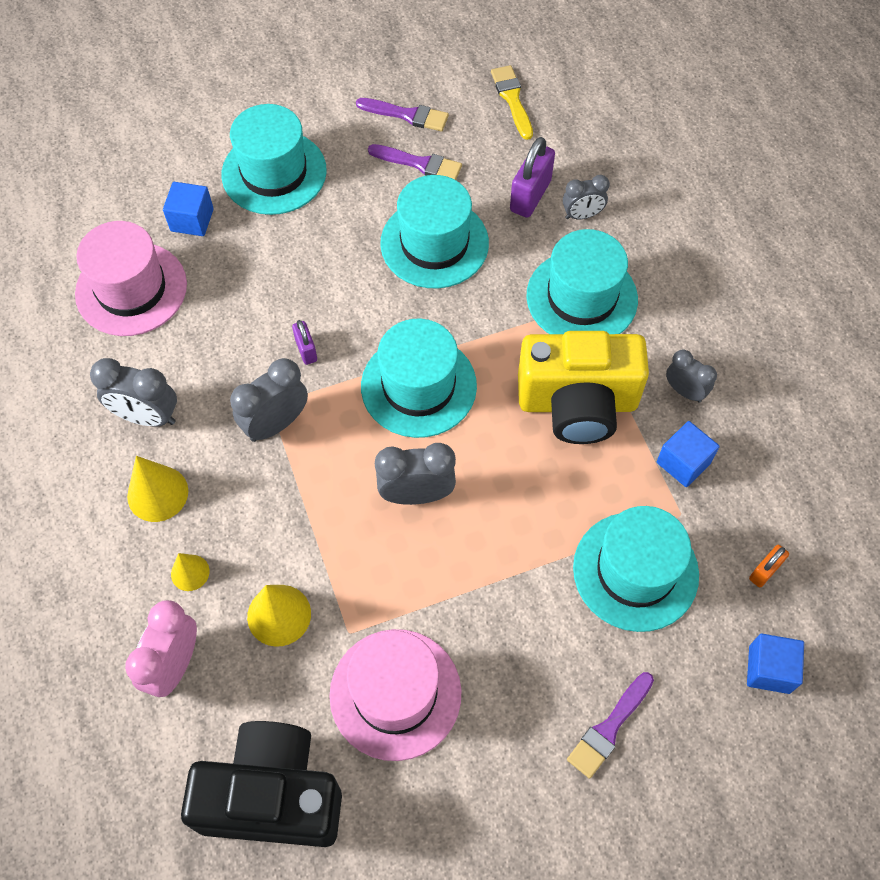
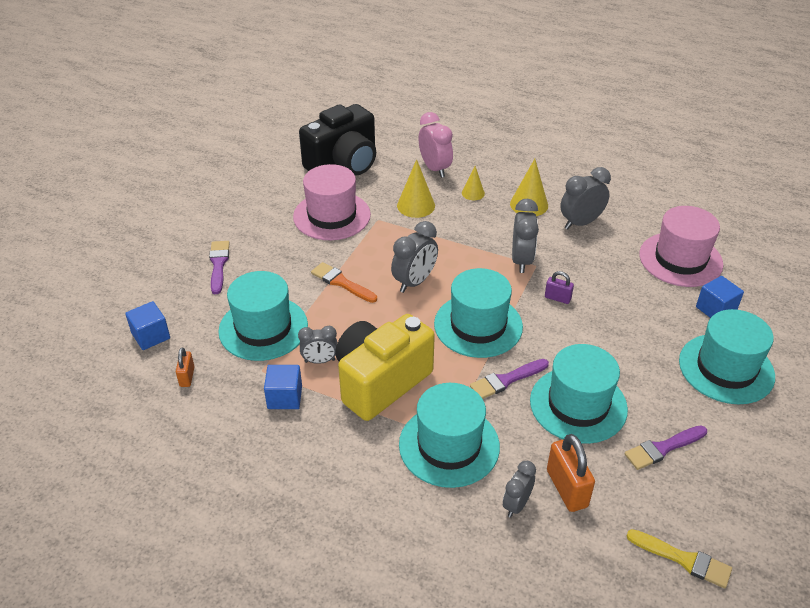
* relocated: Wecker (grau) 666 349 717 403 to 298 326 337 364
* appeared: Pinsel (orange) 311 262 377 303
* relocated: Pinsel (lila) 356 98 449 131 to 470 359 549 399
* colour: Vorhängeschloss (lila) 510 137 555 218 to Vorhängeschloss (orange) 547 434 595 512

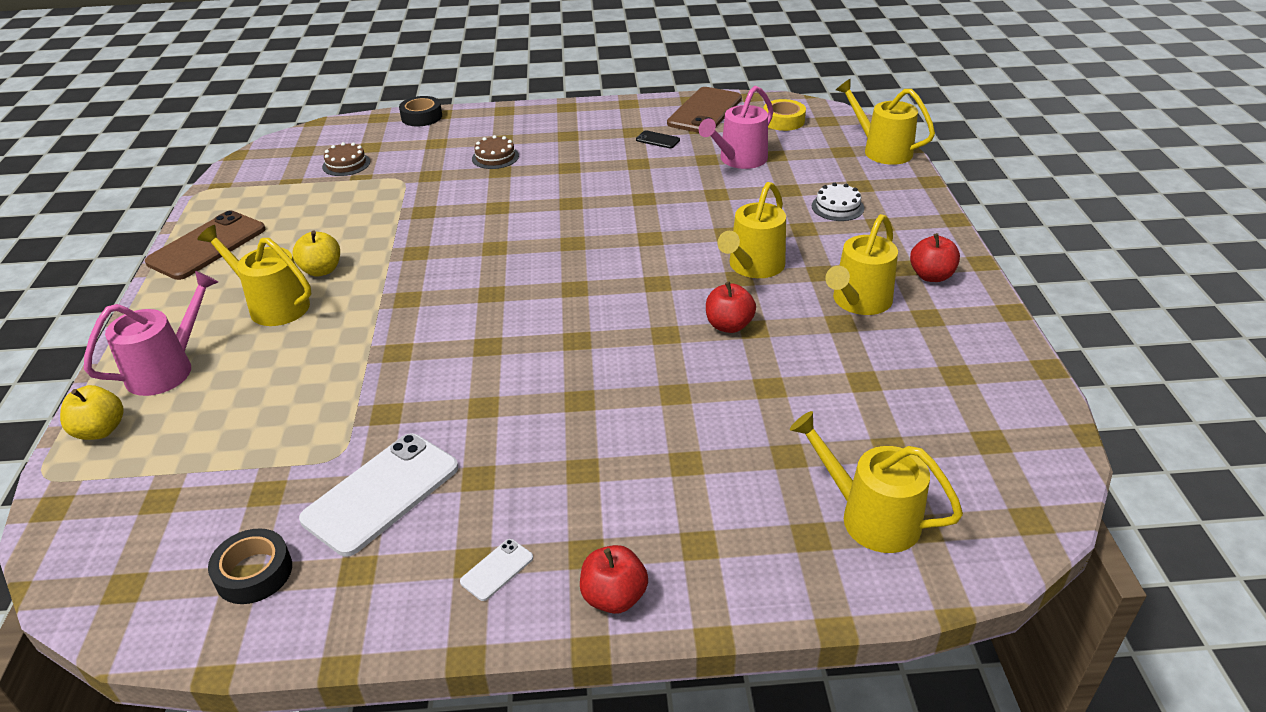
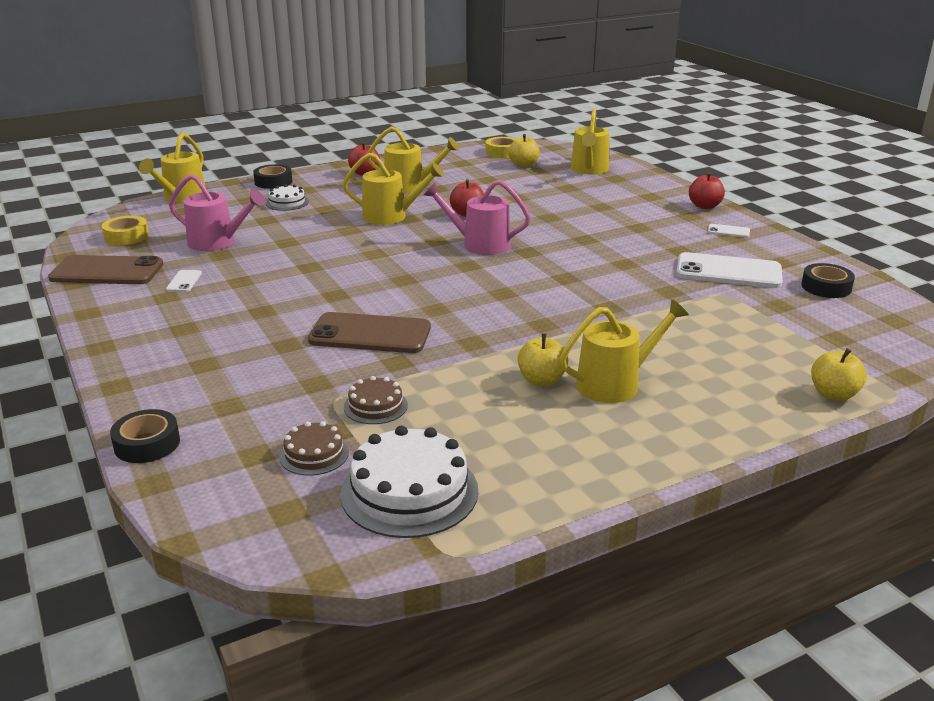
* colour: Handy (schwarz) 636 130 680 148 to Handy (weiß) 166 270 202 292
* appeared: Klebeband (schwarz) 253 164 292 189
* relocated: Handy (braun) 145 211 265 280 to 308 312 431 353
* appeared: Kuchen (weiß) 340 426 479 538
* relocated: Kuchen (braun) 472 135 519 169 to 344 376 408 424
* relocated: Gießkanne (rosa) 84 271 218 396 to 423 180 531 255
* appeared: Klebeband (gelb) 486 137 516 158
* appeared: Apfel (gelb) 508 134 540 167
* spun: Gießkanne (gelb) 197 225 311 326 = 559 299 689 403 120 degrees counterclockwise

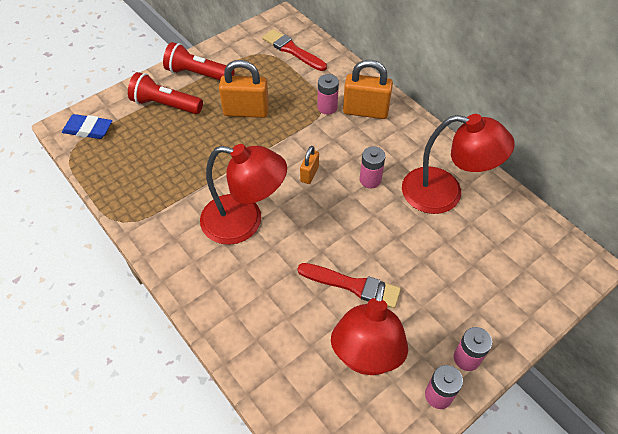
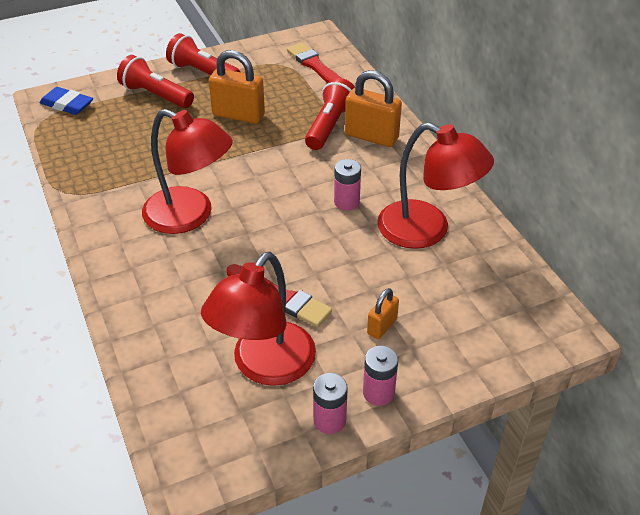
* exchanged: Batterie (rosa) 317 74 339 114 to Taschenlampe (rot) 305 78 355 150
* relocated: Vorhängeschloss (orange) 300 146 319 184 to 367 288 399 339

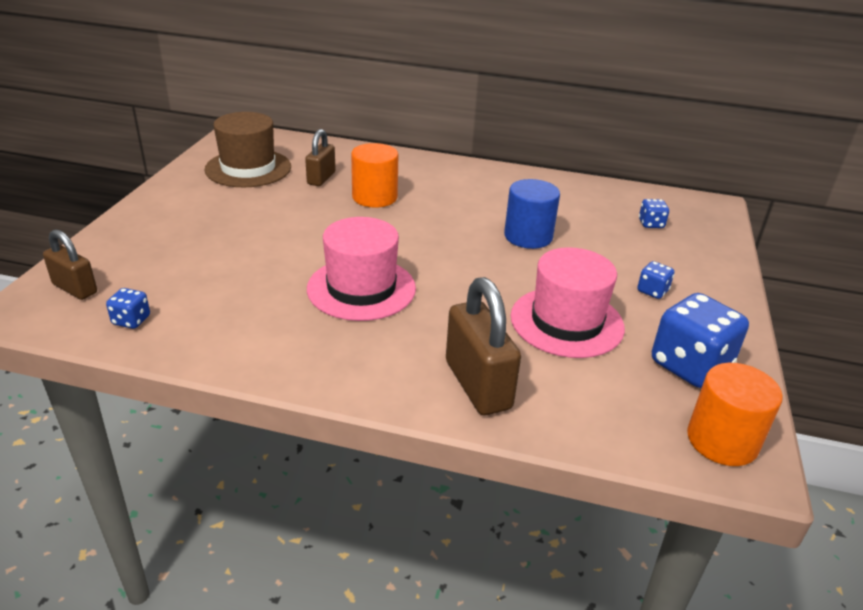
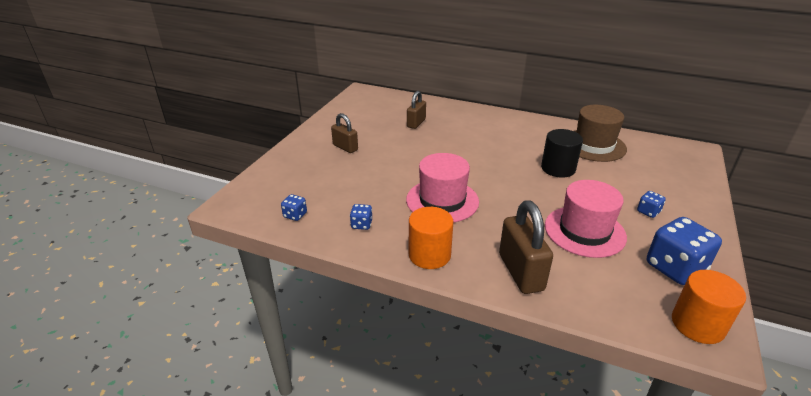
* relocated: Vorhängeschloss (braun) 43 229 97 300 to 331 113 358 153
* relocated: Spielwürfel (blau) 639 199 669 228 to 350 204 372 230
* relocated: Vollzylinder (orange) 351 143 399 208 to 409 207 453 269
* colour: Vollzylinder (blau) 504 179 560 249 to Vollzylinder (schwarz) 541 129 583 178
* relocated: Hut (braun) 205 112 291 187 to 574 105 627 162

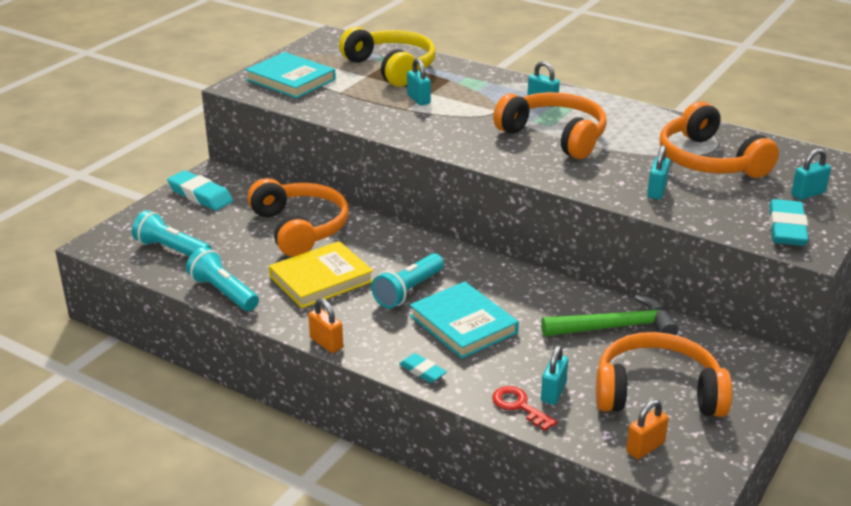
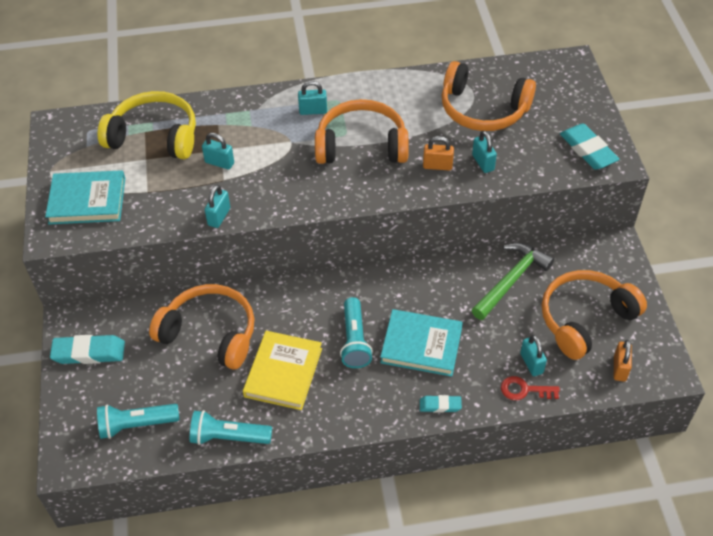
* relocated: Vorhängeschloss (türkis) 791 148 831 200 to 205 185 230 228
* relocated: Vorhängeschloss (orange) 308 298 343 353 to 423 136 454 171

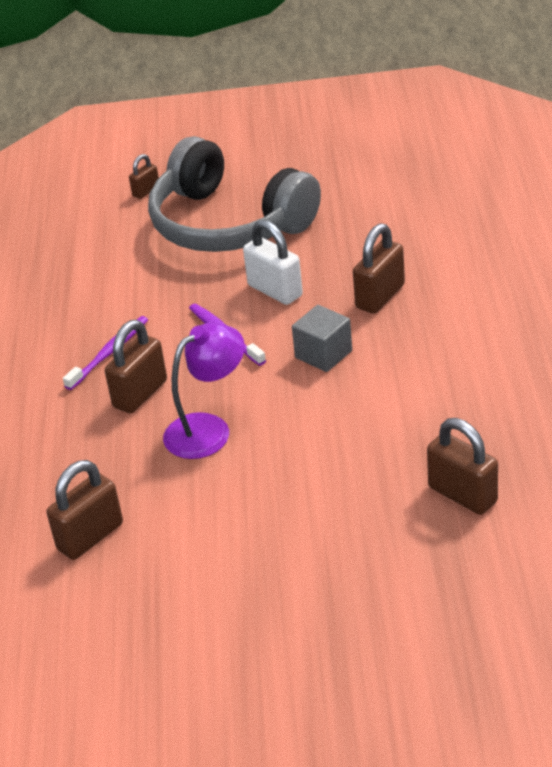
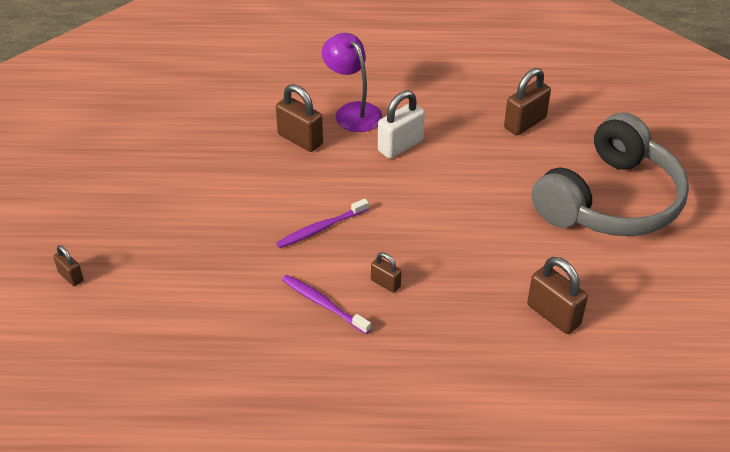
* relocated: Lampe (lila) 163 322 245 459 to 322 33 382 132
* size: Vorhängeschloss (braun) 105 320 167 414 = 371 253 401 293 x0.56
* relocated: Vorhängeschloss (weiß) 243 220 303 305 to 378 90 425 159
* relocated: Kopfhörer (grau) 148 136 321 252 to 531 112 689 236
* missing: Kubus (grau) 292 305 352 372

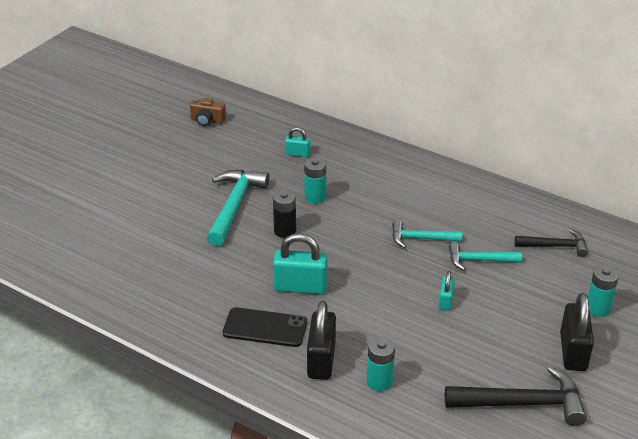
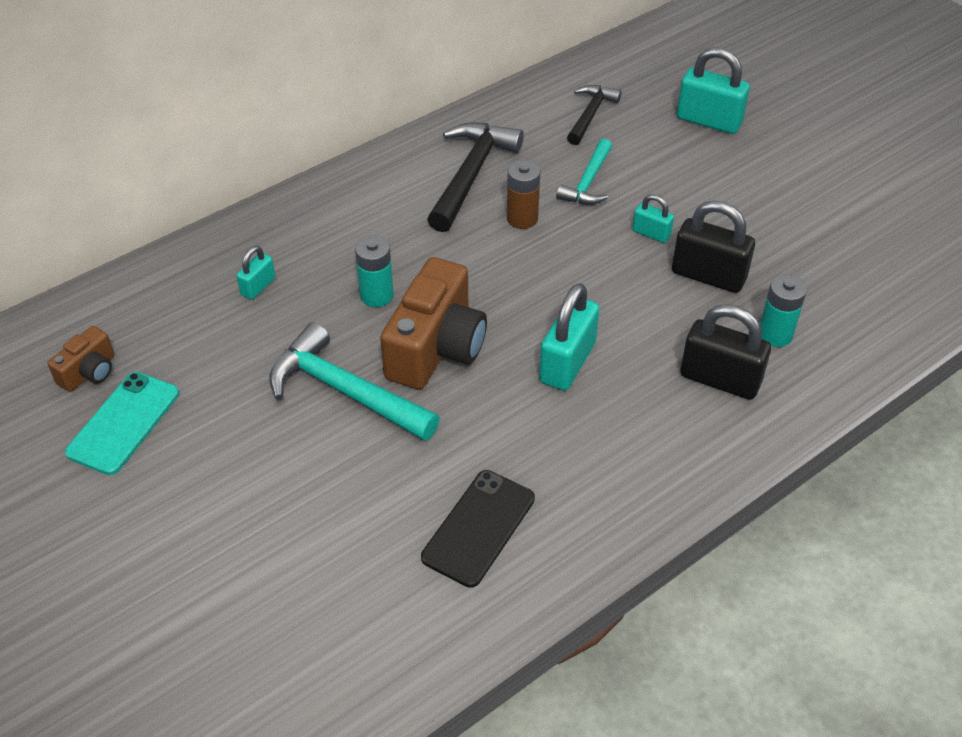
* appeared: Handy (türkis) 65 372 179 475
* exchanged: Batterie (schwarz) 273 190 296 238 to Kamera (braun) 380 257 487 389
* relocated: Handy (schwarz) 223 307 307 347 to 421 470 535 588
* relocated: Hammer (schwarz) 445 366 587 426 to 427 122 524 232
* exchanged: Hammer (türkis) 392 220 462 248 to Batterie (braun) 507 160 540 229
* relocated: Vorhängeschloss (schwarz) 560 293 594 371 to 672 201 755 293
* exchanged: Batterie (türkis) 588 265 619 317 to Vorhängeschloss (türkis) 677 47 750 134

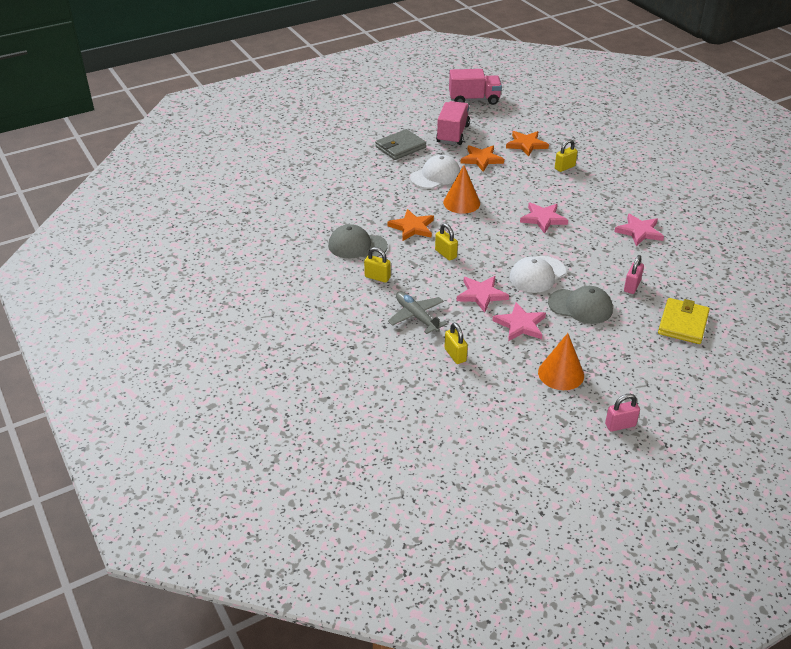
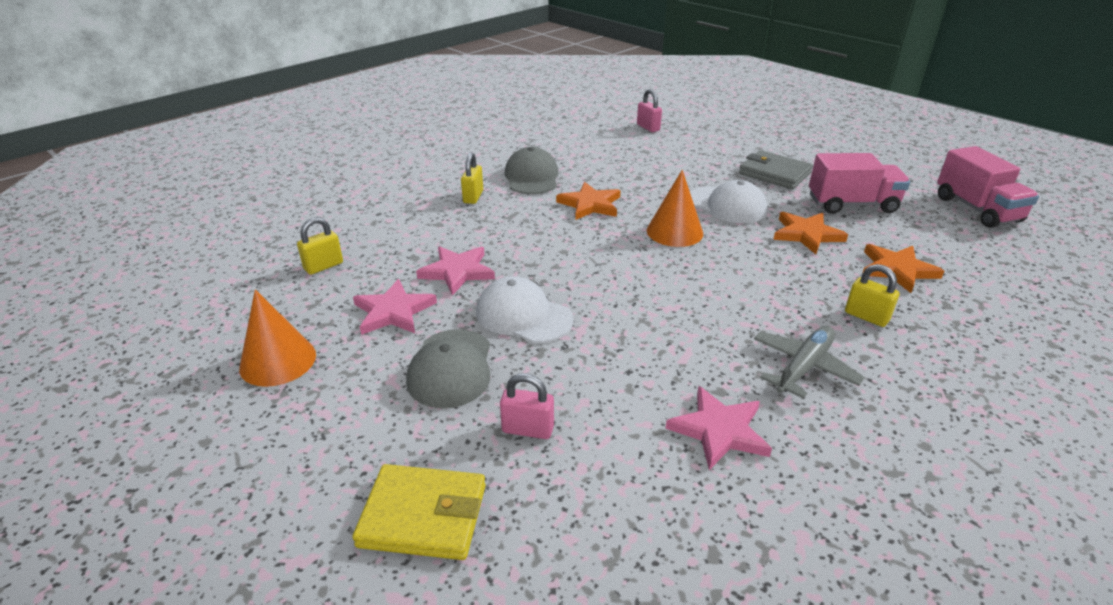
* relocated: Vorhängeschloss (rosa) 605 394 640 432 to 637 89 662 132
* relocated: Flugzeug (grau) 388 292 447 334 to 754 326 865 399
* missing: Vorhängeschloss (gelb) 435 223 458 261
* missing: Stern (rosa) 520 202 568 234

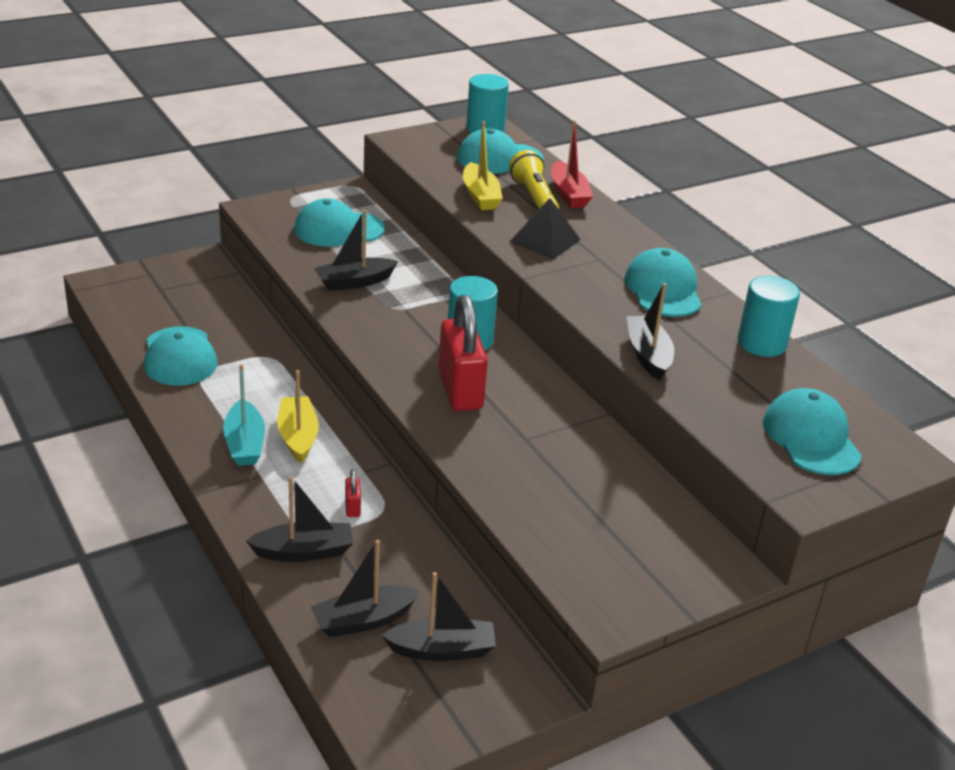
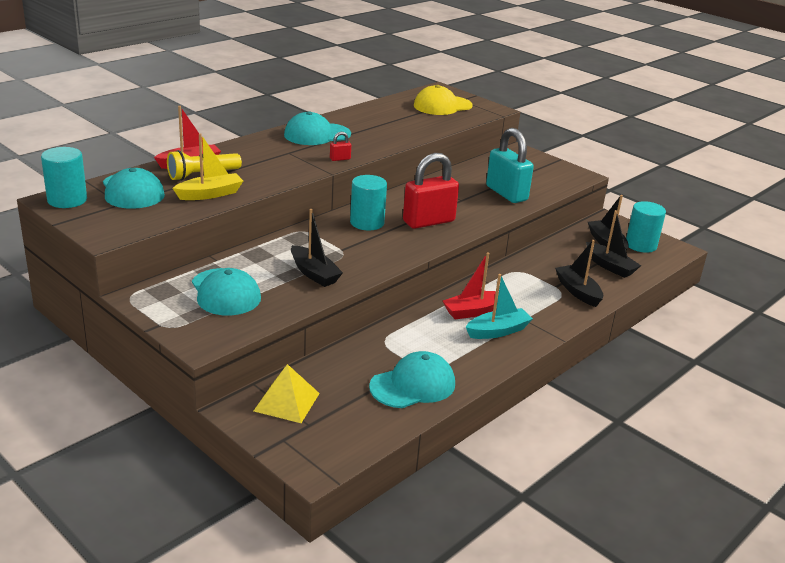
* appeared: Pyramide (gelb) 254 364 320 423
* relocated: Vorhängeschloss (rot) 345 469 361 517 to 330 132 351 161
* colour: Kappe (türkis) 763 388 862 475 to Kappe (gelb) 414 85 473 115
* colour: Boot (gelb) 277 370 319 463 to Boot (rot) 443 252 499 319
* appeared: Vorhängeschloss (türkis) 486 128 534 203
* relocated: Vollzylinder (türkis) 738 276 800 357 to 626 201 666 253
* missing: Pyramide (schwarz) 509 198 581 259
* missing: Boot (schwarz) 627 283 674 380

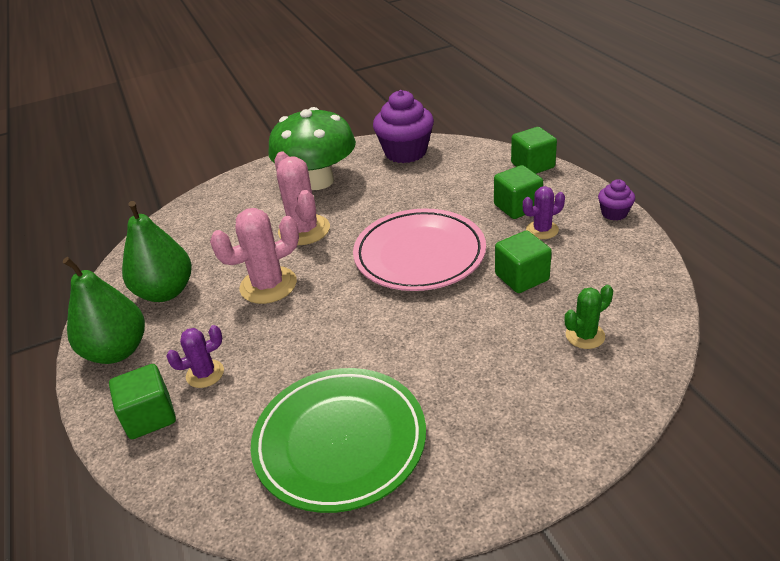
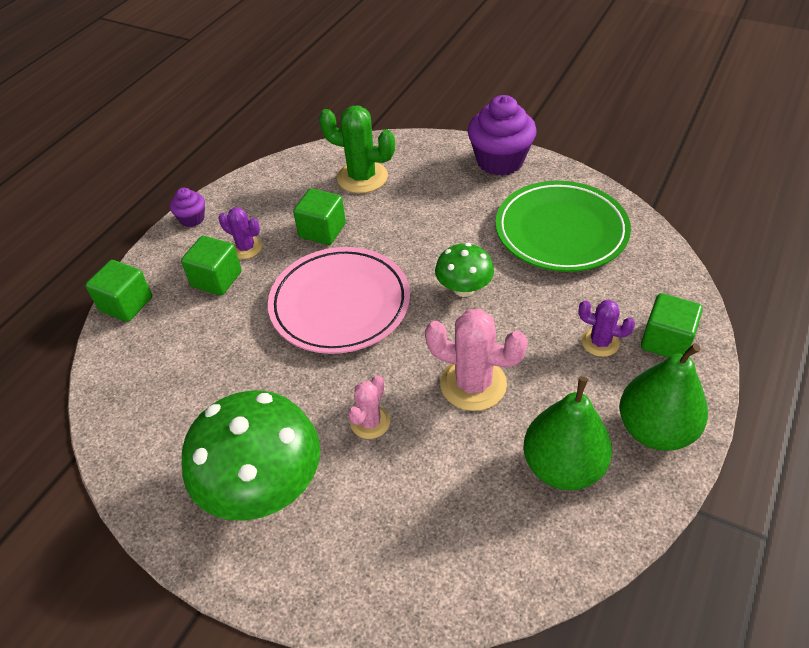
* size: Kaktus (grün) 565 285 613 349 = 319 106 395 193 x1.72
* size: Kaktus (rosa) 275 152 330 245 = 348 375 390 439 x0.58
* appeared: Pilz (grün) 435 243 494 297
* relocated: Muffin (lila) 373 90 434 163 to 468 95 537 176

